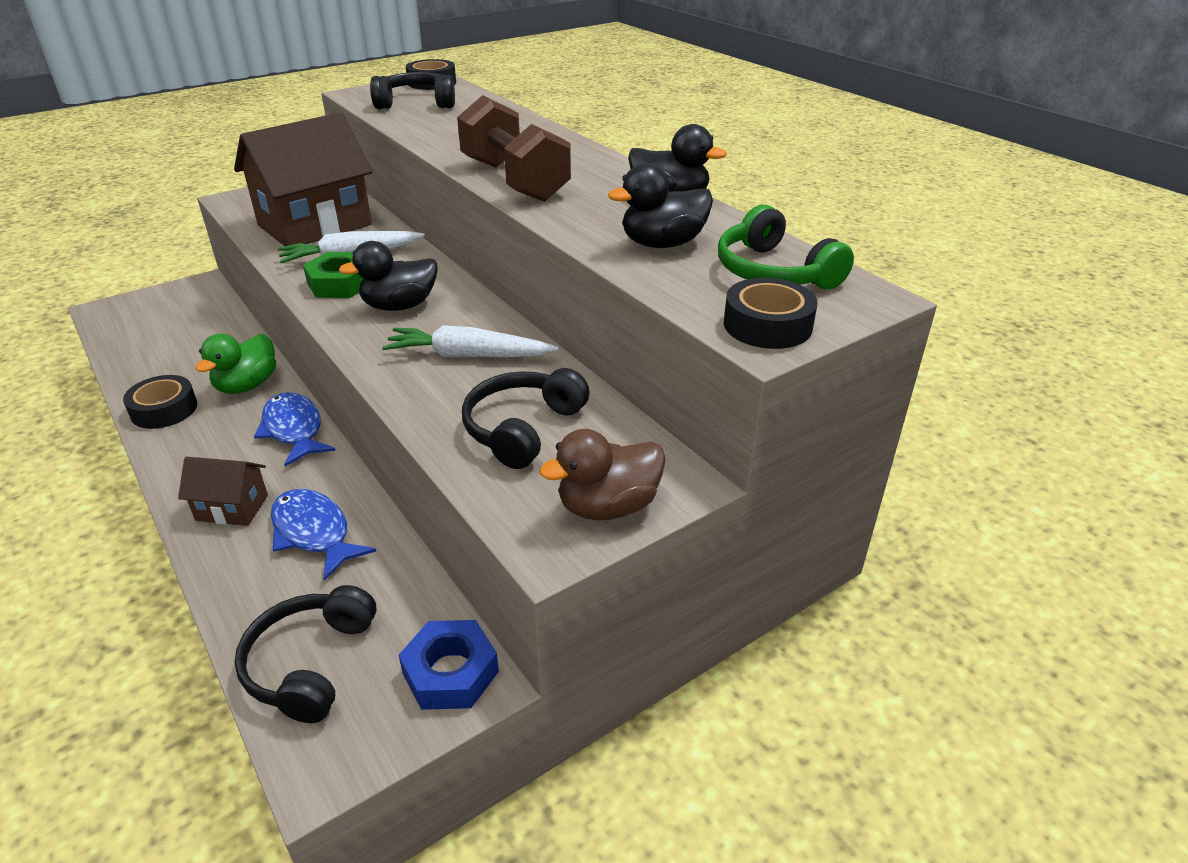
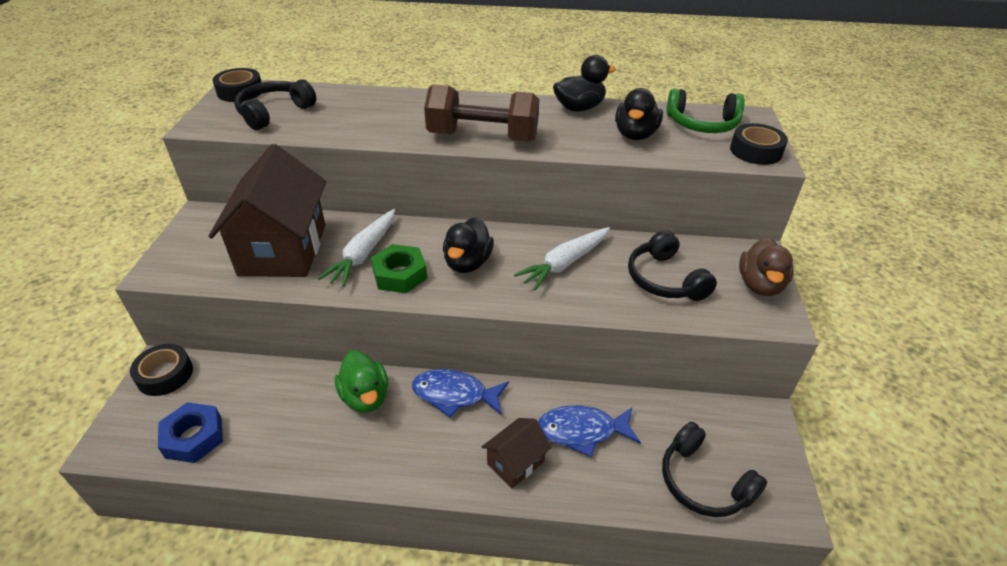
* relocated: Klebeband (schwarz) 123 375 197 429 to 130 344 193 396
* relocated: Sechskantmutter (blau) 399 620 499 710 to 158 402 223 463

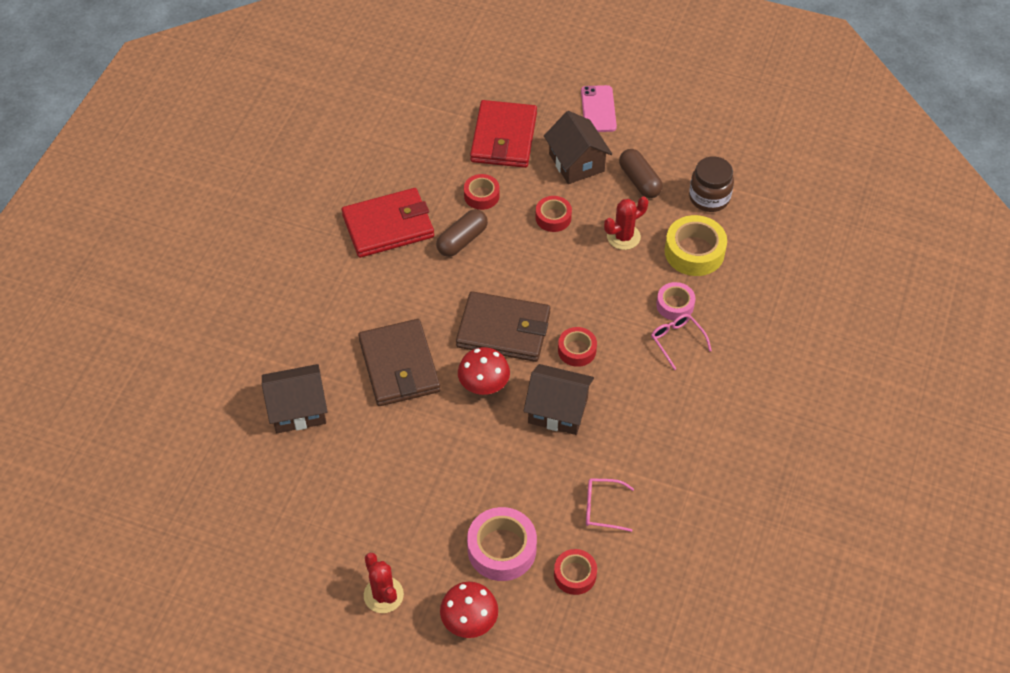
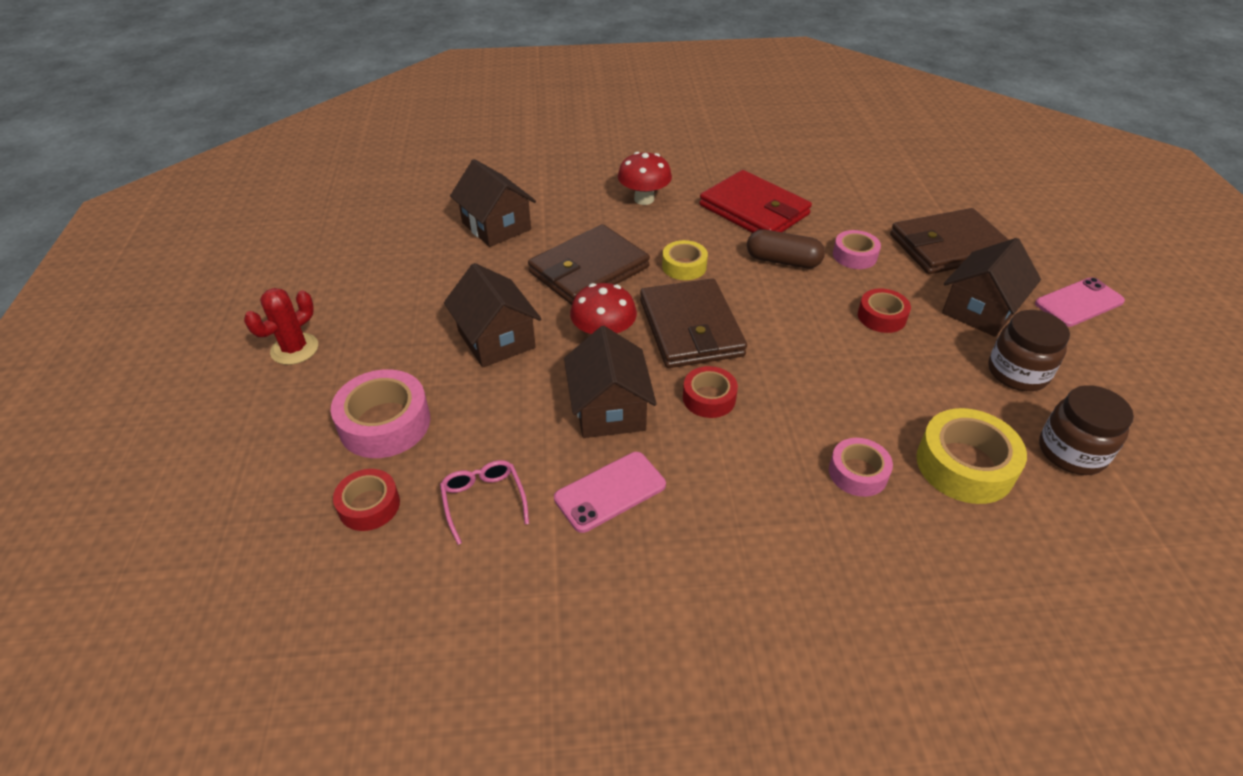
* appeared: Haus (braun) 444 263 541 368
* appeared: Handy (rosa) 554 452 666 533
* relocated: Pilz (rot) 440 582 498 638 to 618 152 672 205
* appeared: Klebeband (gelb) 662 240 708 280
* colour: Klebeband (rot) 464 174 500 210 to Klebeband (rosa) 833 230 881 269
* colour: Geldbörse (rot) 470 100 537 168 to Geldbörse (braun) 890 208 1009 274
* exchanged: Kapsel (braun) 619 149 663 198 to Einmachglas (braun) 988 310 1070 391
* missing: Kaktus (rot) 604 197 648 250
* missing: Brille (rosa) 651 314 712 370

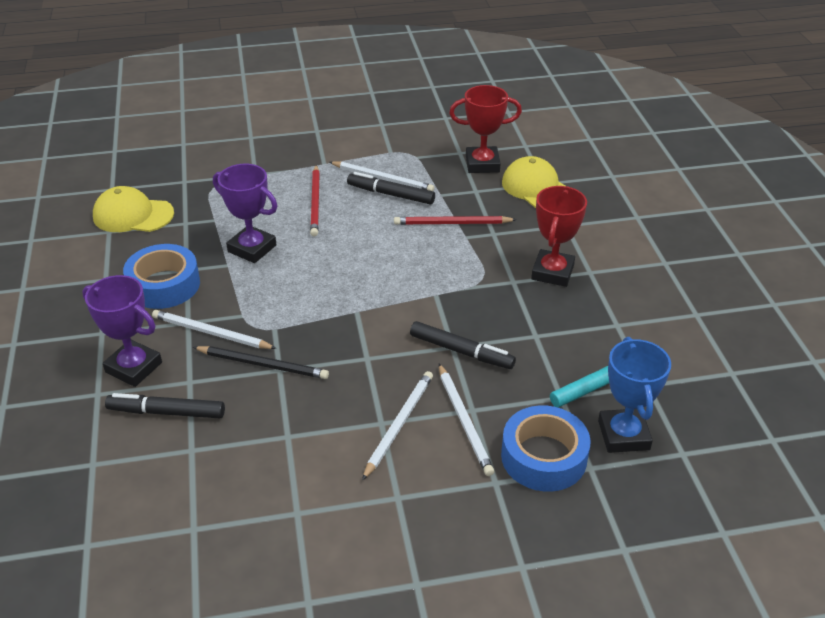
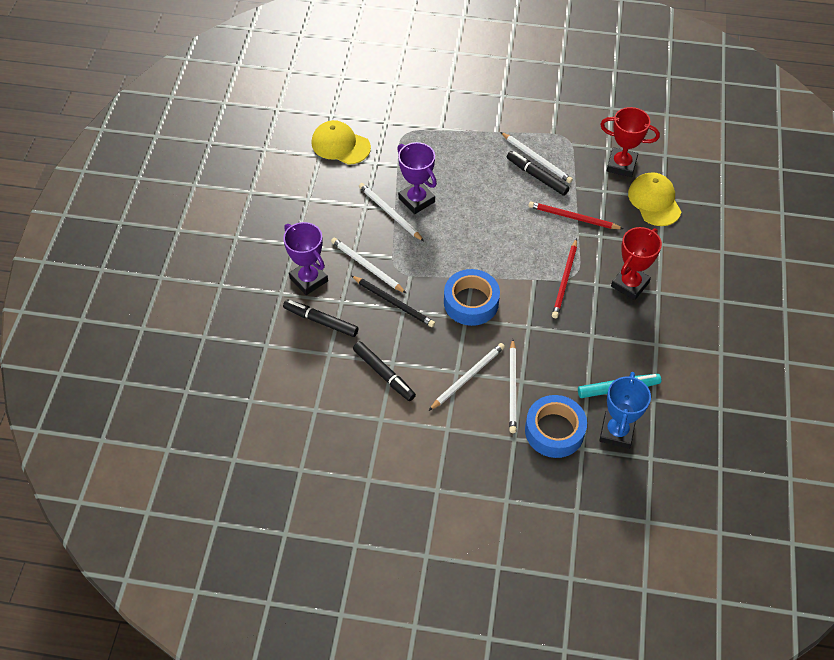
* relocated: Filzstift (schwarz) 410 321 516 369 to 353 341 416 401
* appeared: Bleistift (weiß) 359 183 424 241
* relocated: Klebeband (blau) 123 244 200 309 to 444 269 500 326
* relocated: Bleistift (rot) 310 165 320 237 to 552 238 577 318

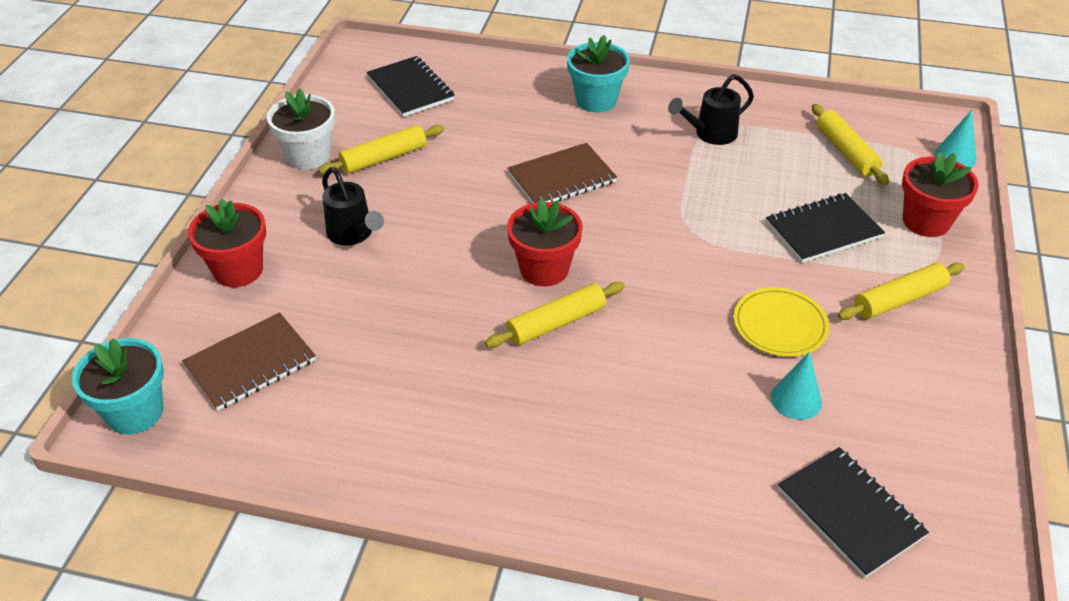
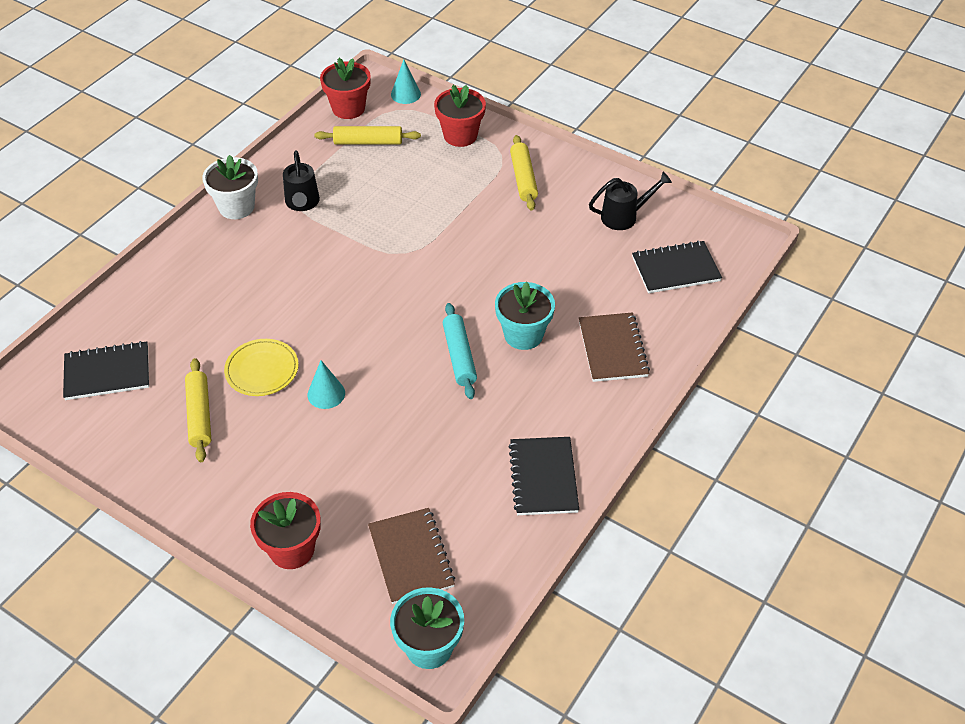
* relocated: Blumentopf (weiß) 267 88 335 170 to 202 155 258 219
* relocated: Teller (gelb) 734 287 829 357 to 224 339 299 396
* relocated: Kegel (türkis) 771 352 822 420 to 308 360 345 409
* relocated: Blumentopf (rot) 507 198 583 286 to 320 58 371 119
* colour: Nudelholz (gelb) 485 282 625 348 to Nudelholz (türkis) 443 303 477 399
* relocated: Blumentopf (türkis) 567 35 630 112 to 495 282 555 350
* relocated: Notizbuch (schwarz) 766 193 885 263 to 508 437 579 515
* relocated: Notizbuch (braun) 507 143 617 203 to 579 312 650 382
* relocated: Gießkanne (schwarz) 322 167 384 246 to 589 172 672 230

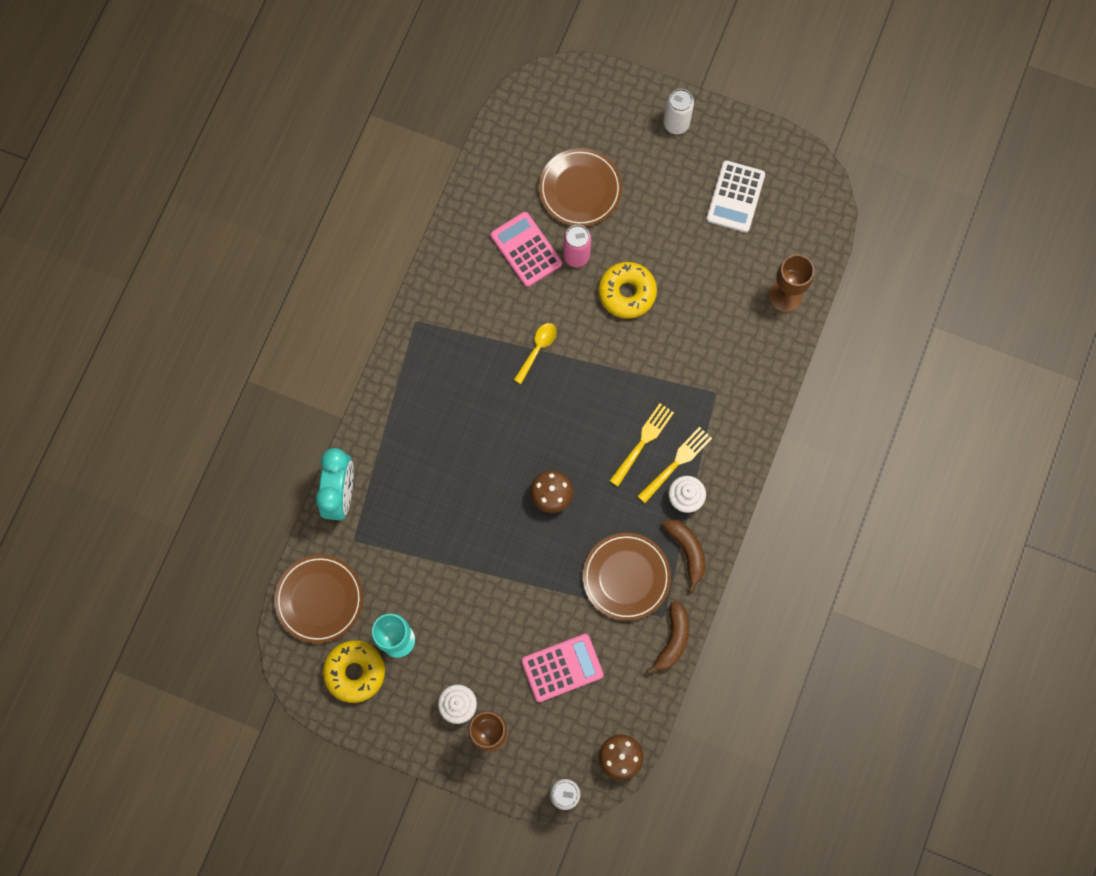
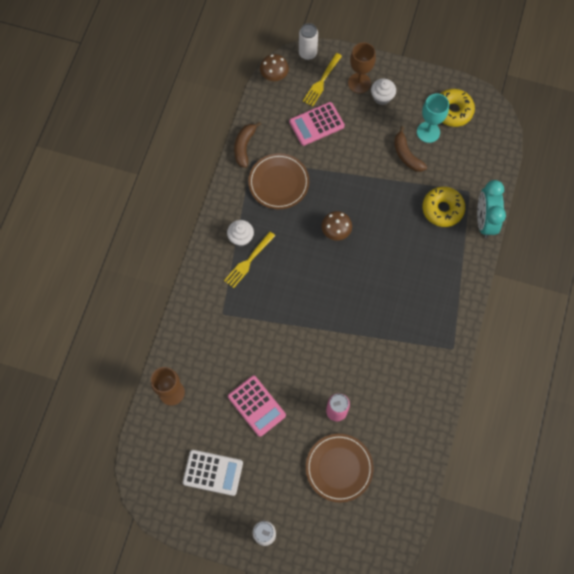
* spun: Taschenrechner (weiß) 706 160 765 233 = 183 450 243 496 90 degrees clockwise
* relocated: Taschenrechner (rosa) 491 212 562 287 to 228 376 286 437
* relocated: Gabel (gelb) 609 403 674 486 to 303 53 342 107
* relocated: Banane (braun) 662 519 706 593 to 394 126 427 172
* relocated: Donut (gelb) 598 262 657 319 to 422 187 465 227
* missing: Teller (braun) 274 555 363 643
* missing: Löffel (gelb) 514 323 557 384

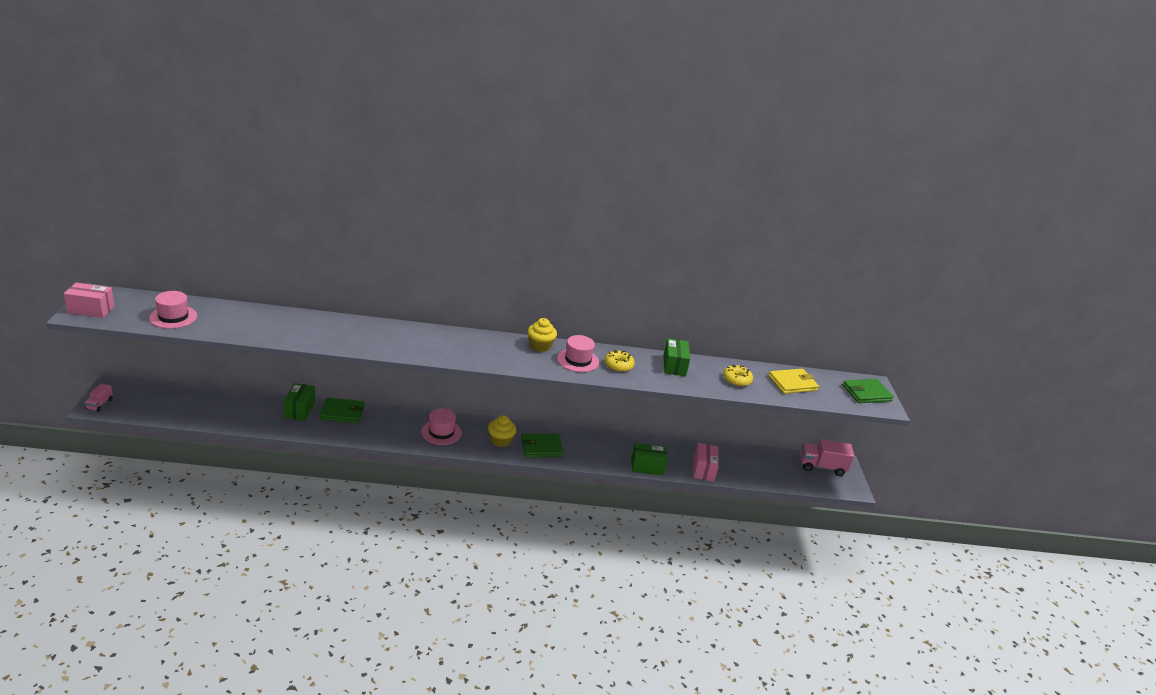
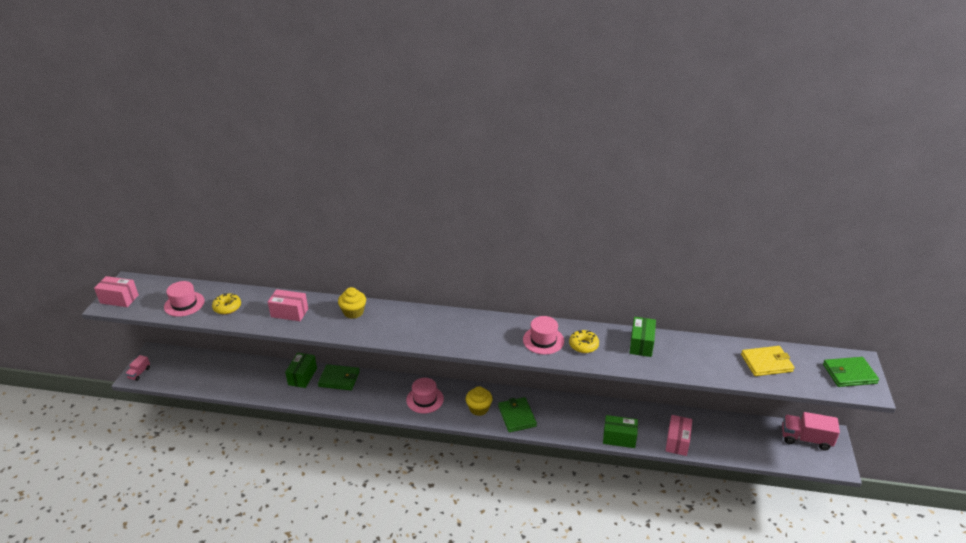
* relocated: Donut (gelb) 723 365 753 387 to 212 293 241 314
* appeared: Schachtel (rosa) 268 289 308 321
* relocated: Muffin (gelb) 528 318 557 352 to 338 287 366 319
* spun: Geldbörse (grün) 521 434 563 457 = 498 397 537 432 75 degrees clockwise

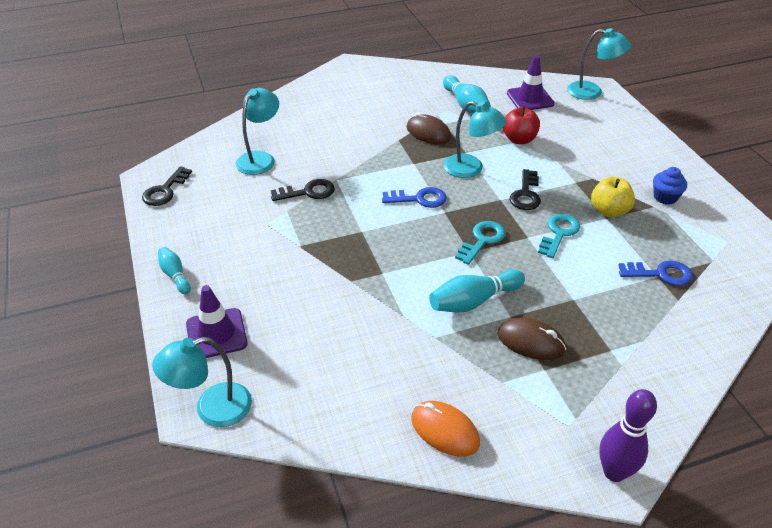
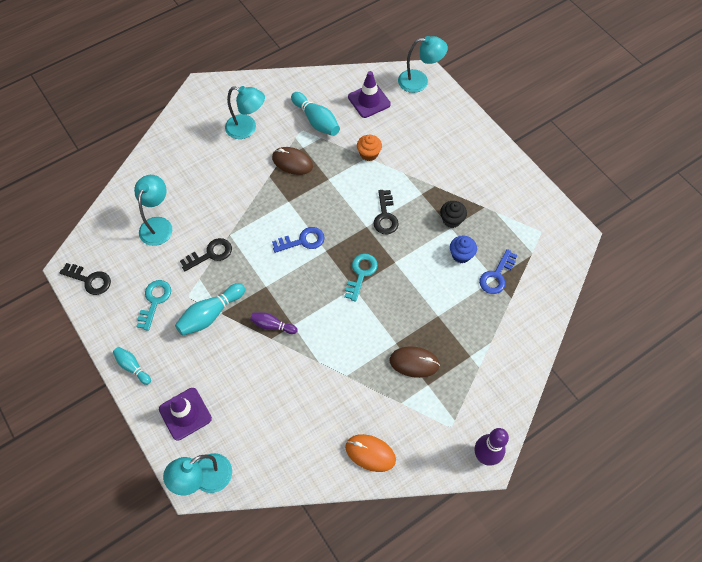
* spun: Schlüssel (schwarz) 142 166 192 206 = 59 263 111 295 75 degrees counterclockwise
* relocated: Schlüssel (türkis) 538 214 580 258 to 136 280 171 331
* relocated: Bowlingkegel (türkis) 429 269 525 313 to 175 283 245 336
* relocated: Lampe (türkis) 444 101 507 178 to 225 86 265 139
* appeared: Bowlingkegel (lila) 250 312 297 334
* exchanged: Apfel (rot) 503 106 540 144 to Muffin (orange) 357 134 382 161
* exchanged: Apfel (gelb) 591 177 635 218 to Muffin (schwarz) 440 201 467 228
* relocated: Muffin (blau) 653 167 687 205 to 450 236 477 263
* spun: Schlüssel (blau) 618 261 693 286 = 479 249 518 294 135 degrees clockwise

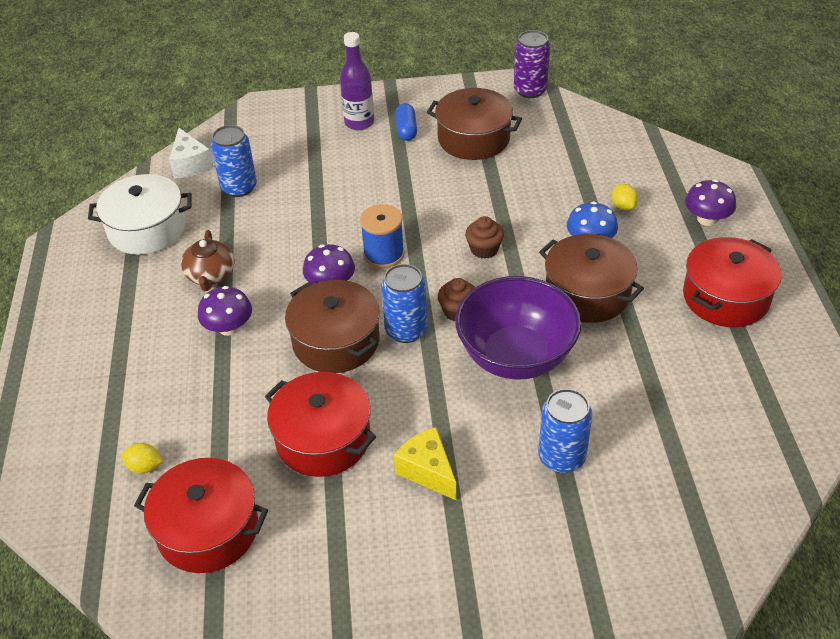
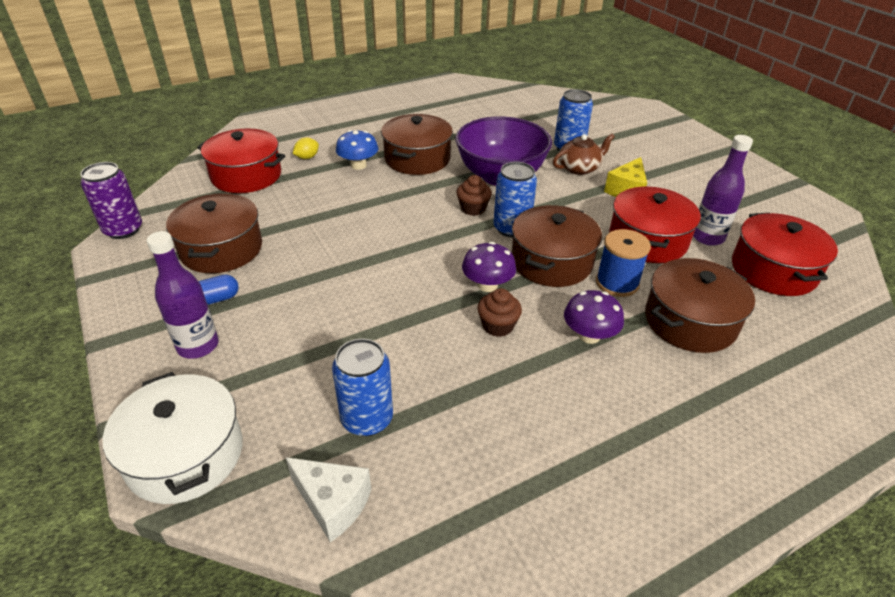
* relocated: Kochtopf (weiß) 88 174 192 255 to 103 372 243 504
* relocated: Kochtopf (rot) 683 237 781 327 to 197 128 285 193
* spun: Käse (weiß) 169 128 214 178 = 285 457 371 542 75 degrees clockwise
* relocated: Muffin (braun) 465 216 504 259 to 477 288 522 337
* relocated: Teekanne (braun) 181 230 235 291 to 553 133 615 175
* relocated: Garnrolle (blau) 360 204 405 268 to 596 229 651 297
* appeared: Kochtopf (braun) 645 258 755 353
* appeared: Flasche (lila) 693 135 753 246
* missing: Zitrone (gelb) 121 443 163 474
* missing: Pilz (lila) 685 179 736 226

